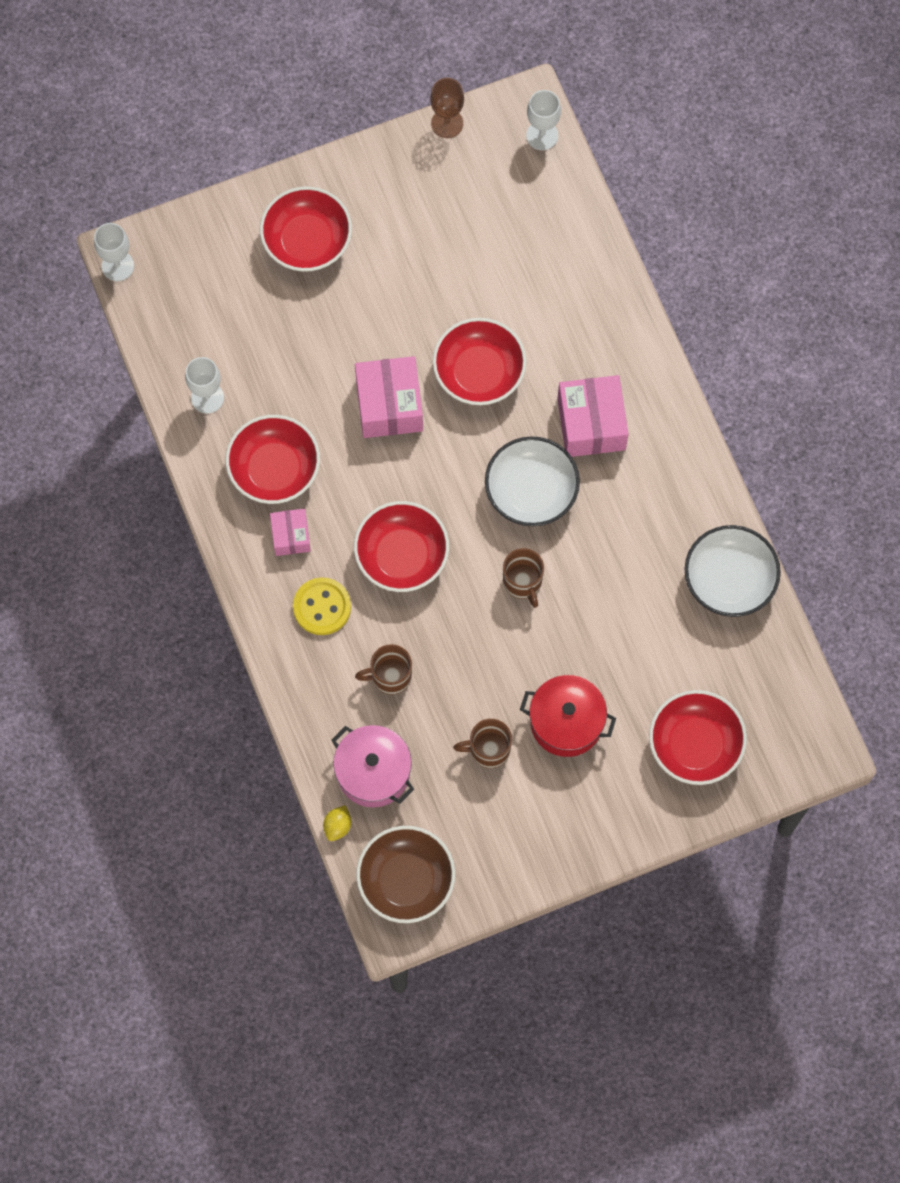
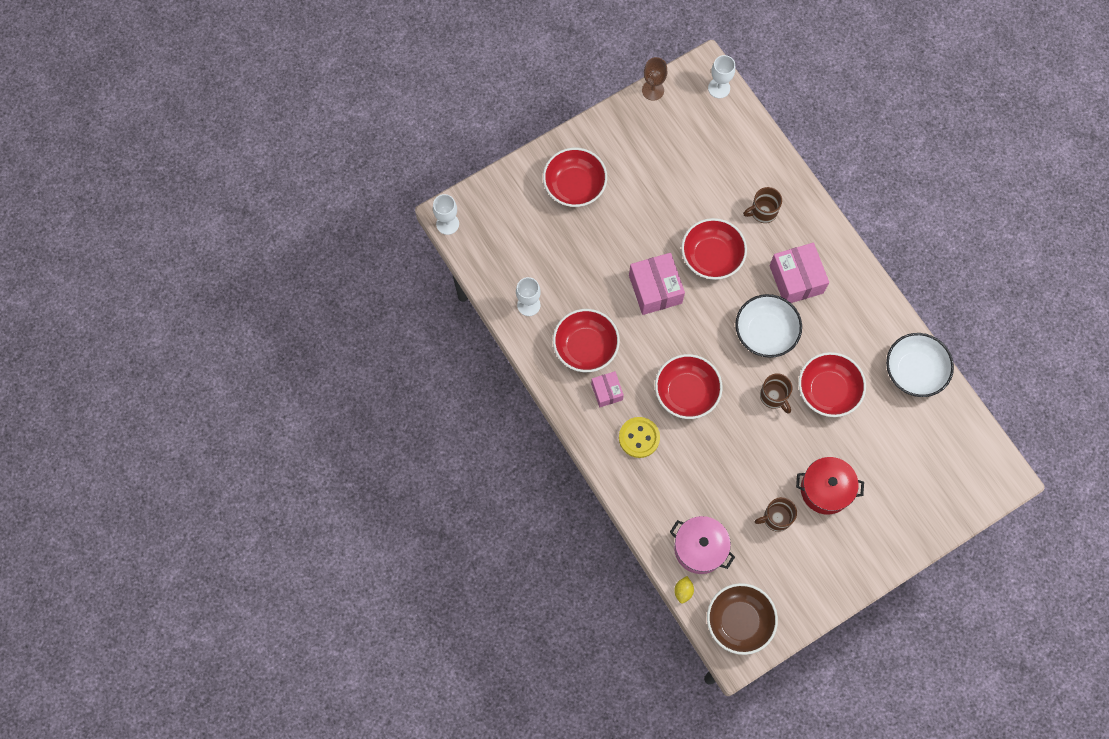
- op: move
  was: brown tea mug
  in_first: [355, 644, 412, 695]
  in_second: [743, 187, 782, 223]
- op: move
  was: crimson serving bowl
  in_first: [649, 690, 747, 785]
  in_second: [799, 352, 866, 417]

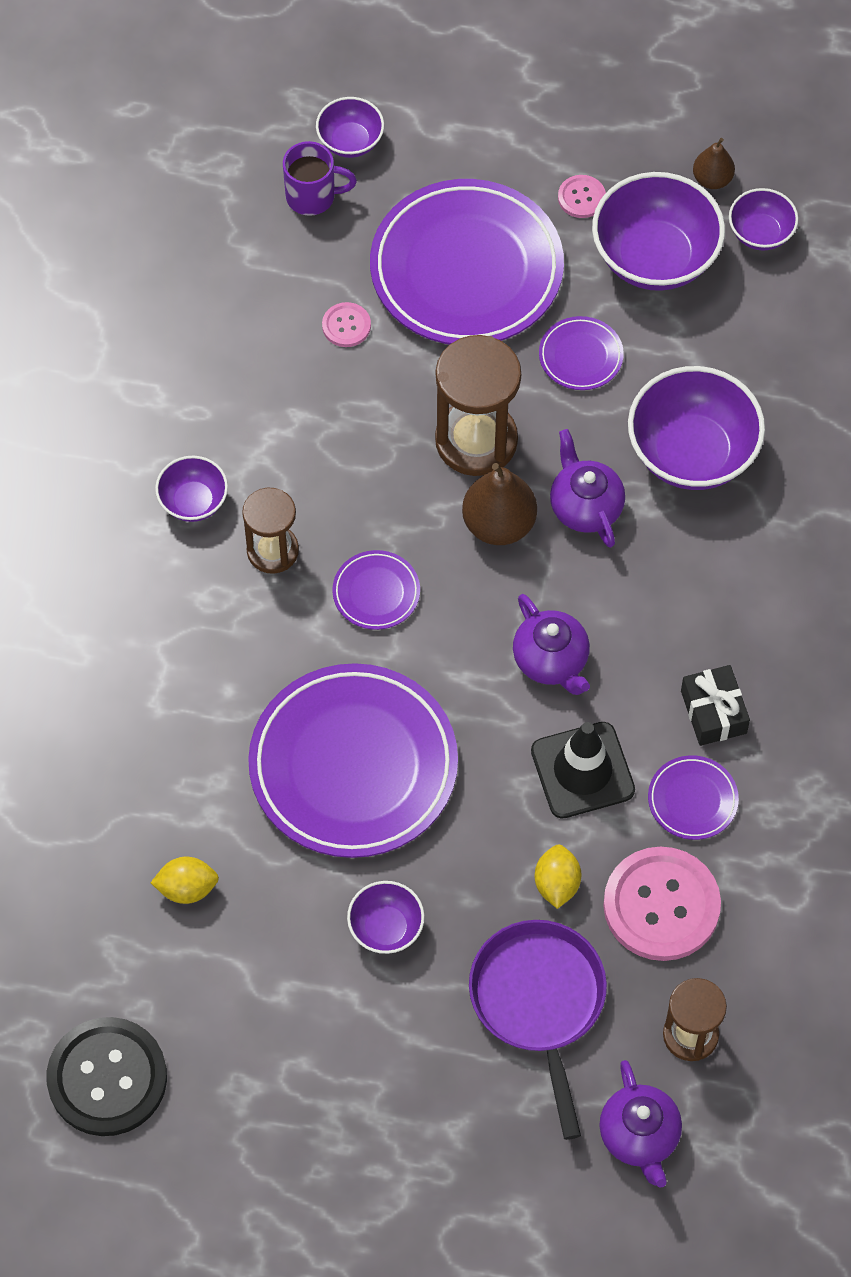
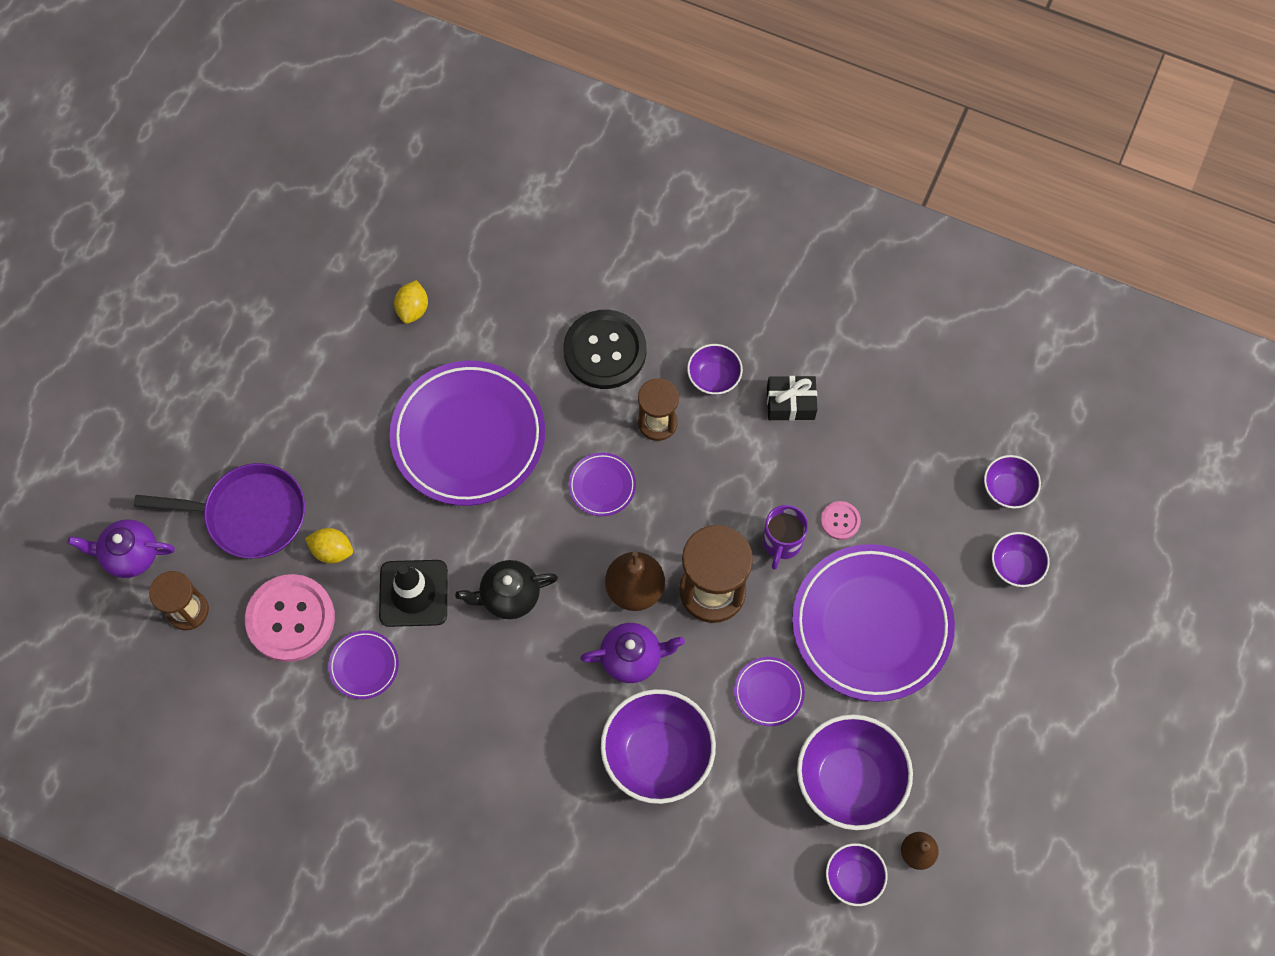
- op: move
  was: violet tea mug
  in_first: [283, 141, 357, 216]
  in_second: [763, 505, 808, 570]
- op: delete
  was: rosy sewing button
  in_first: [558, 175, 606, 218]
- op: recolor
  was: violet teapot
  now: jet-black teapot
  in_first: [513, 594, 590, 695]
  in_second: [455, 560, 558, 619]
- op: move
  was: jet-black present
  in_first: [681, 665, 750, 746]
  in_second: [767, 376, 817, 421]
- op: move
  was: violet serving bowl
  in_first: [347, 881, 425, 954]
  in_second: [984, 455, 1041, 509]
- op: move
  was: jet-black sewing button
  in_first: [47, 1017, 167, 1136]
  in_second: [563, 310, 646, 389]

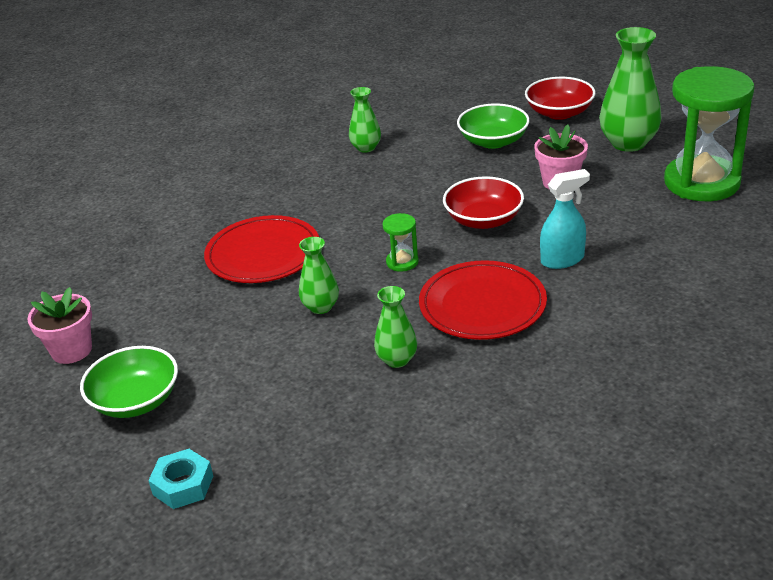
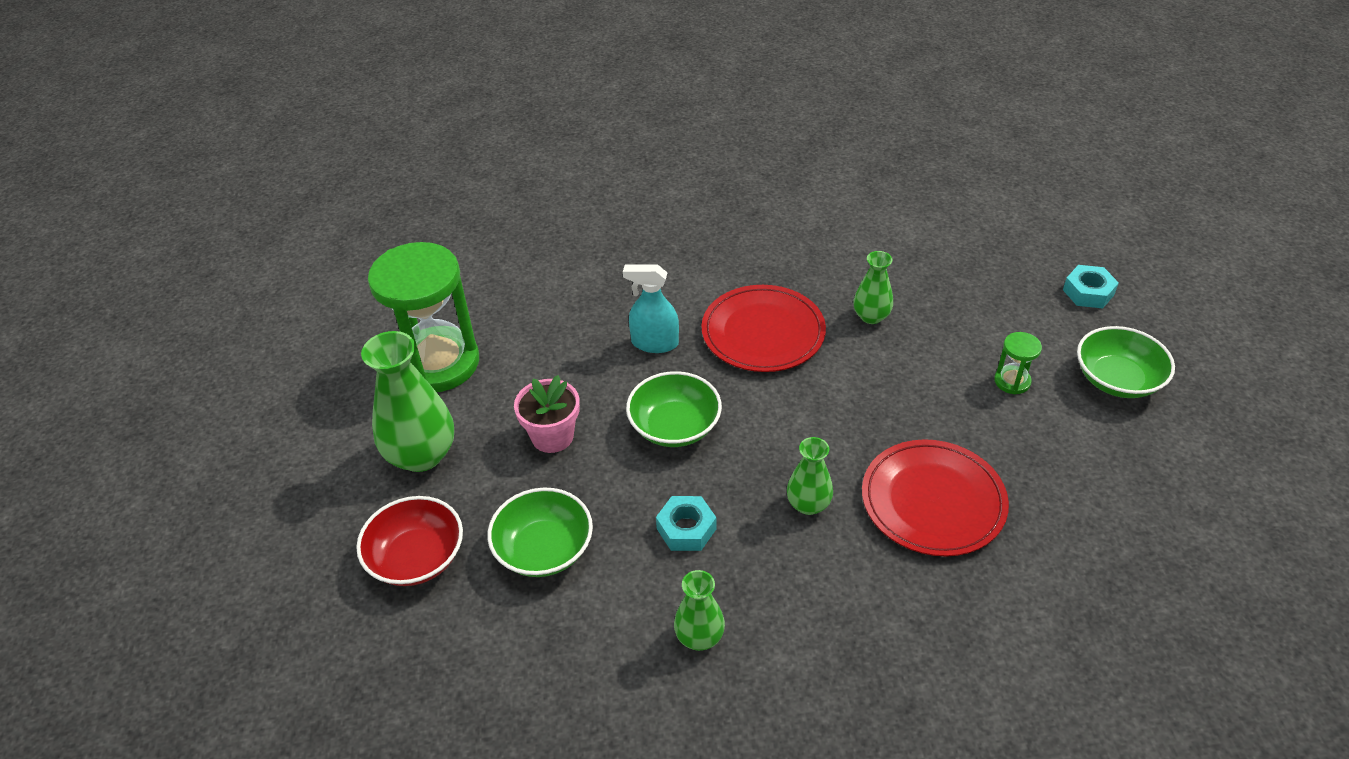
- op: recolor
  was: crimson serving bowl
  now: leaf-green serving bowl
  in_first: [443, 176, 524, 229]
  in_second: [626, 371, 722, 447]
- op: move
  was: leaf-green sand timer
  in_first: [382, 213, 419, 272]
  in_second: [994, 332, 1042, 394]
- op: move
  was: leaf-green vase
  in_first: [299, 237, 339, 314]
  in_second: [787, 437, 833, 515]
- op: delete
  was: rosy potted plant
  in_first: [27, 287, 92, 364]
- op: insert
  now: turquoise nut
  in_second: [656, 496, 716, 551]

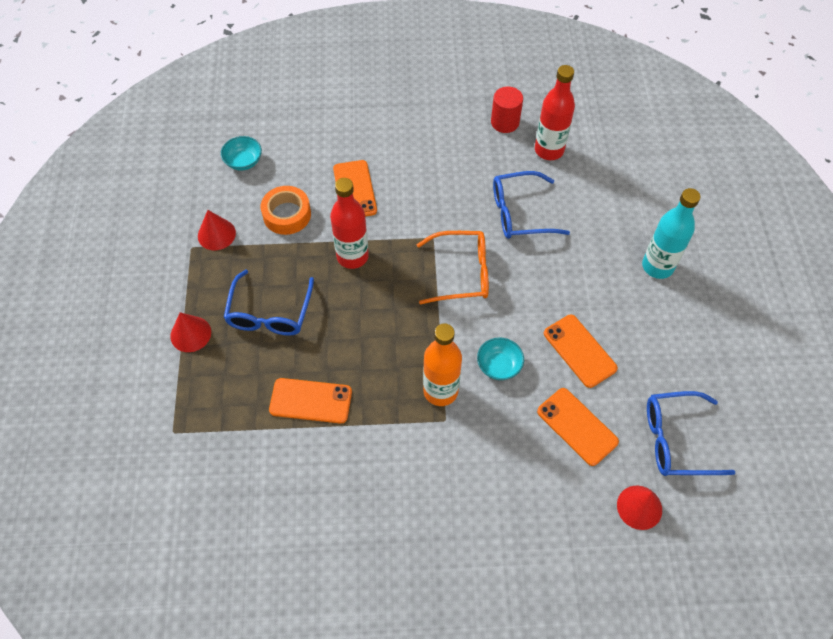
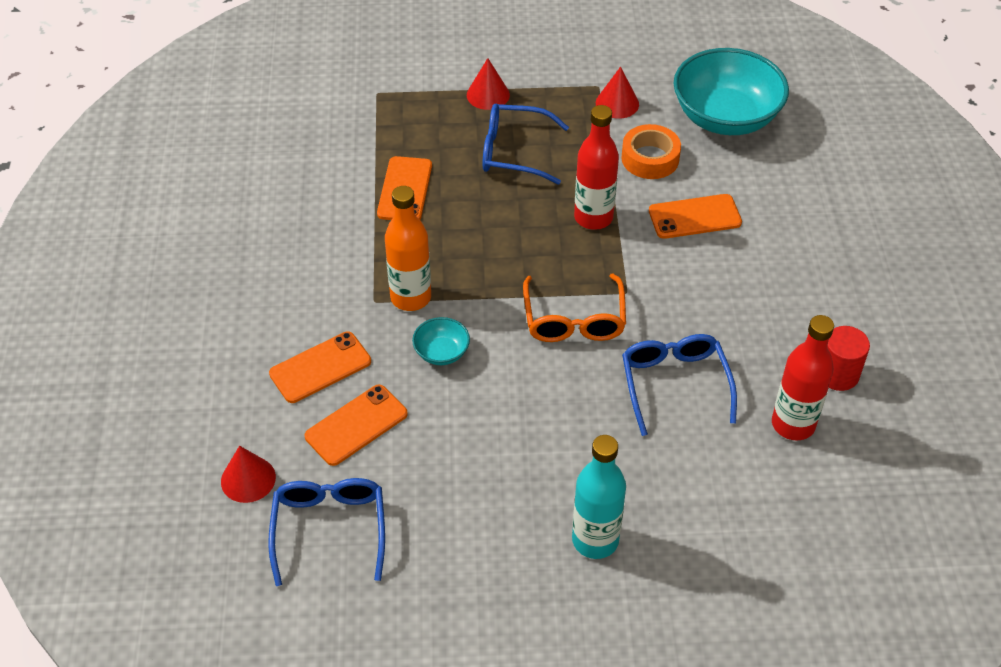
- op: resize
  was: turquoise serving bowl
  in_first: [221, 136, 262, 171]
  in_second: [673, 48, 789, 135]
  ratio: 2.28
- op: move
  was: bright orange phone
  in_first: [544, 315, 618, 388]
  in_second: [269, 332, 371, 403]

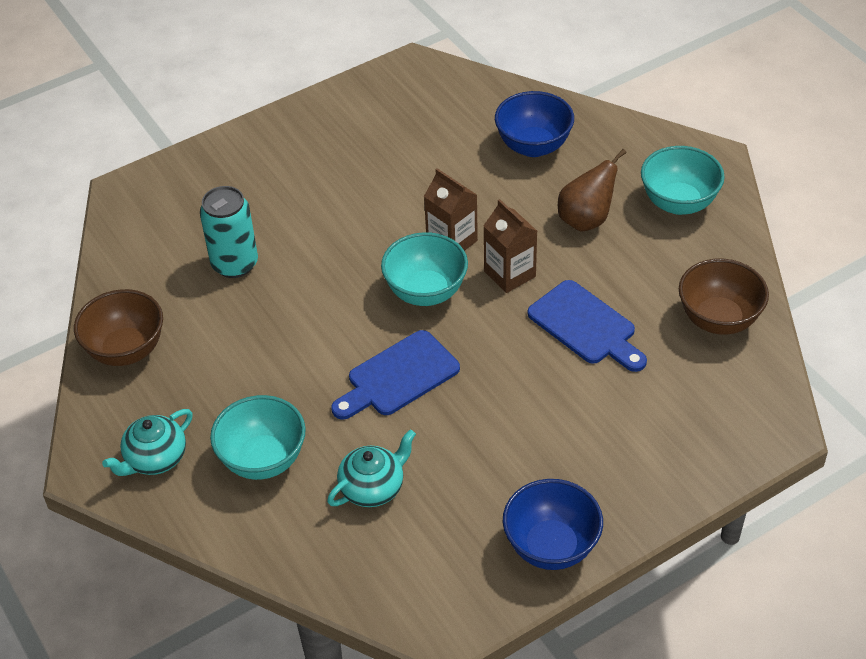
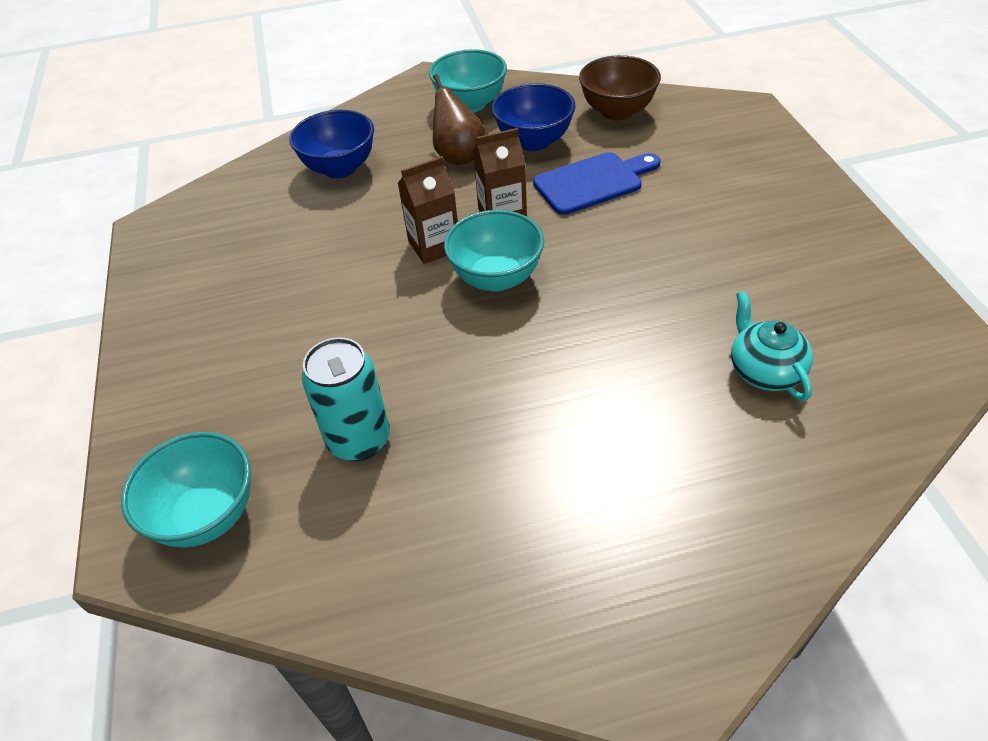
- op: delete
  was: brown serving bowl
  in_first: [74, 289, 163, 366]
- op: delete
  was: cobalt bread board
  in_first: [331, 330, 460, 420]
- op: move
  was: turquoise serving bowl
  in_first: [210, 395, 306, 480]
  in_second: [121, 432, 251, 547]
- op: delete
  was: turquoise teapot
  in_first: [102, 409, 193, 476]
- op: move
  was: cobalt serving bowl
  in_first: [503, 479, 603, 570]
  in_second: [492, 83, 576, 151]

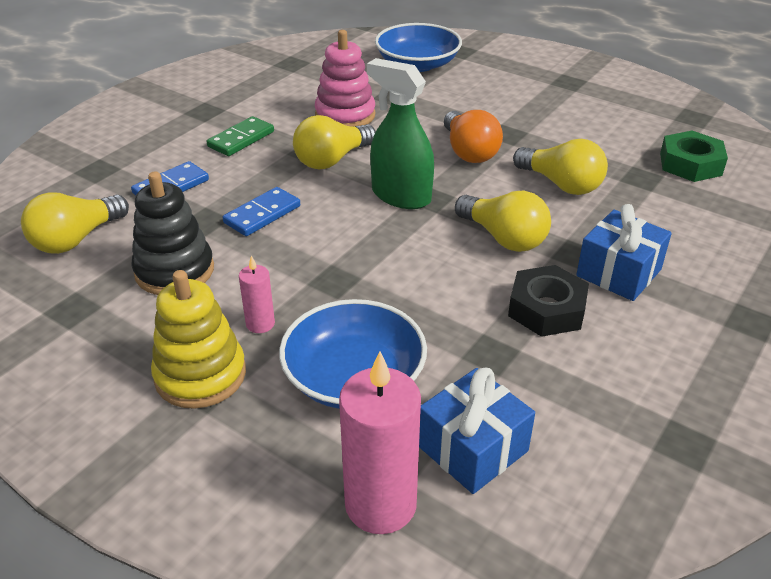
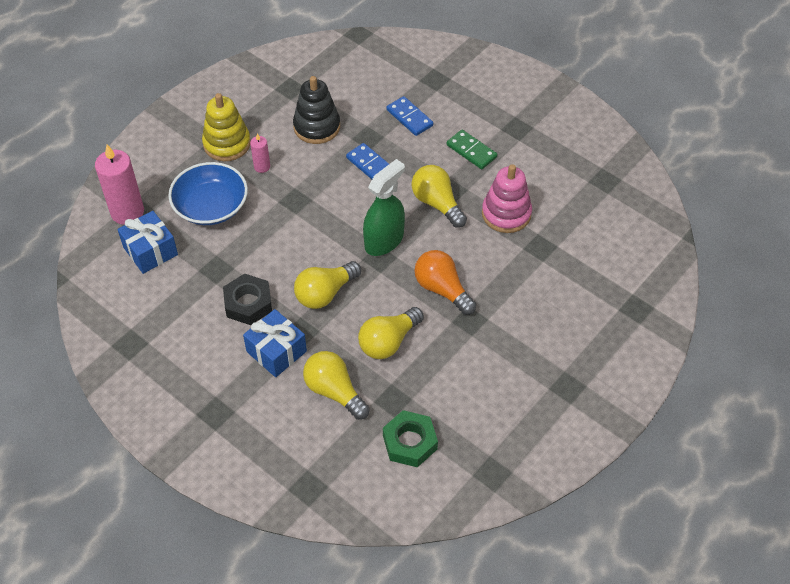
- op: delete
  was: cobalt serving bowl
  in_first: [375, 23, 462, 72]
- op: rotate
  was: bright orange bulb
  in_first: [444, 110, 503, 163]
  in_second: [414, 250, 476, 315]
  clockwise: 60
- op: move
  was: bright yellow bulb
  in_first: [21, 192, 129, 254]
  in_second: [303, 351, 370, 420]

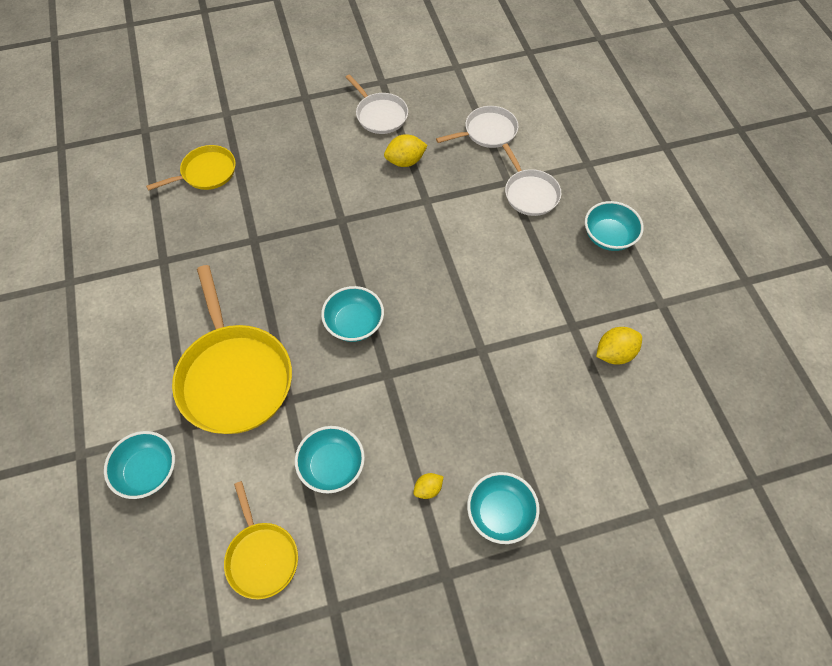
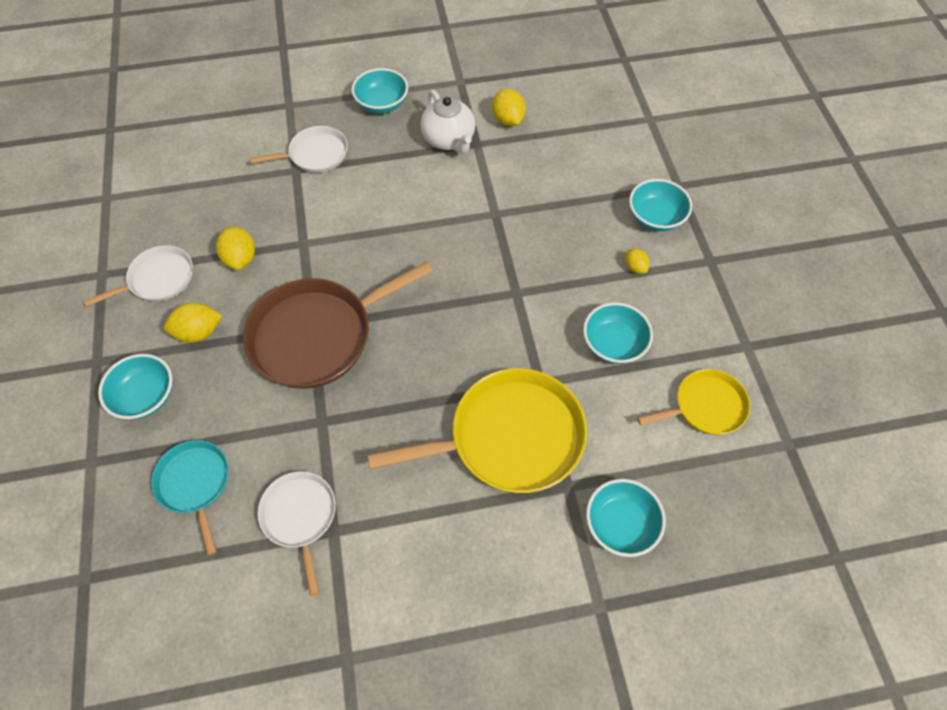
- op: move
  was: snow-white pan
  in_first: [436, 106, 518, 148]
  in_second: [258, 471, 336, 596]
- op: recolor
  was: bright yellow pan
  now: turquoise pan
  in_first: [146, 145, 236, 191]
  in_second: [151, 440, 229, 555]
- op: move
  was: turquoise serving bowl
  in_first: [321, 286, 384, 342]
  in_second: [98, 354, 173, 419]
- op: insert
  now: snow-white teapot
  in_second: [420, 90, 476, 154]
- op: insert
  now: brown pan
  in_second: [243, 261, 433, 389]
- op: insert
  now: bright yellow toy lemon
  in_second: [164, 303, 222, 342]

